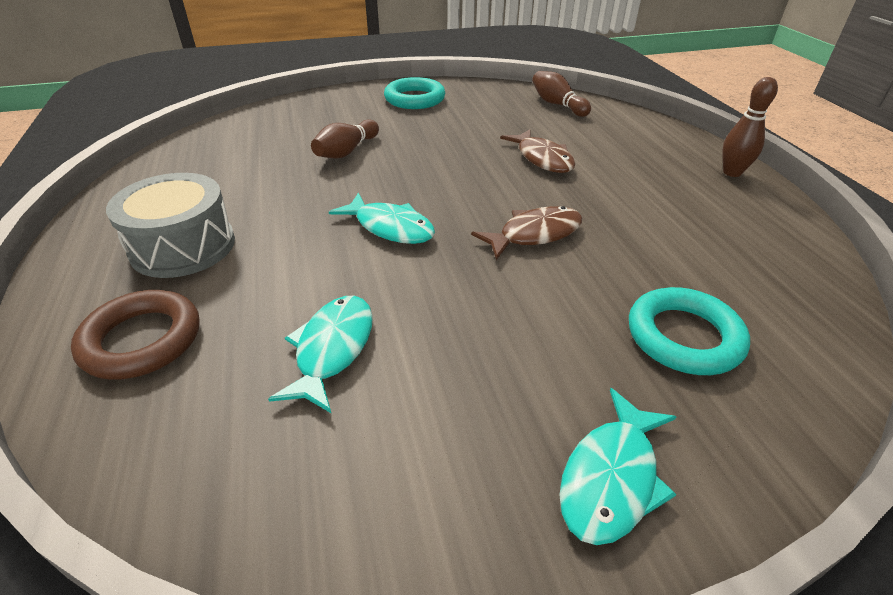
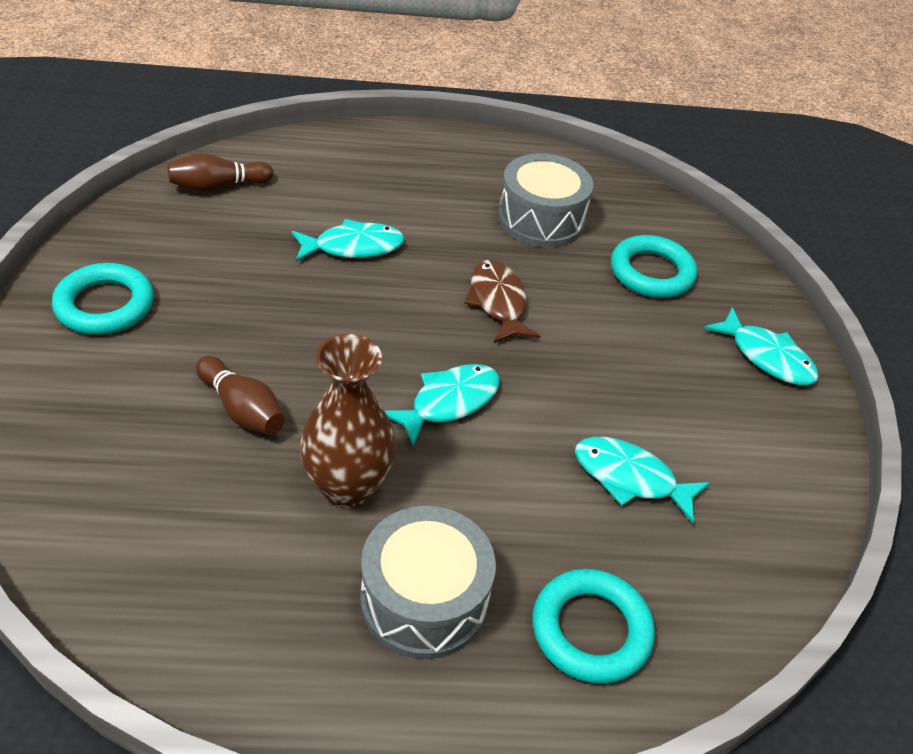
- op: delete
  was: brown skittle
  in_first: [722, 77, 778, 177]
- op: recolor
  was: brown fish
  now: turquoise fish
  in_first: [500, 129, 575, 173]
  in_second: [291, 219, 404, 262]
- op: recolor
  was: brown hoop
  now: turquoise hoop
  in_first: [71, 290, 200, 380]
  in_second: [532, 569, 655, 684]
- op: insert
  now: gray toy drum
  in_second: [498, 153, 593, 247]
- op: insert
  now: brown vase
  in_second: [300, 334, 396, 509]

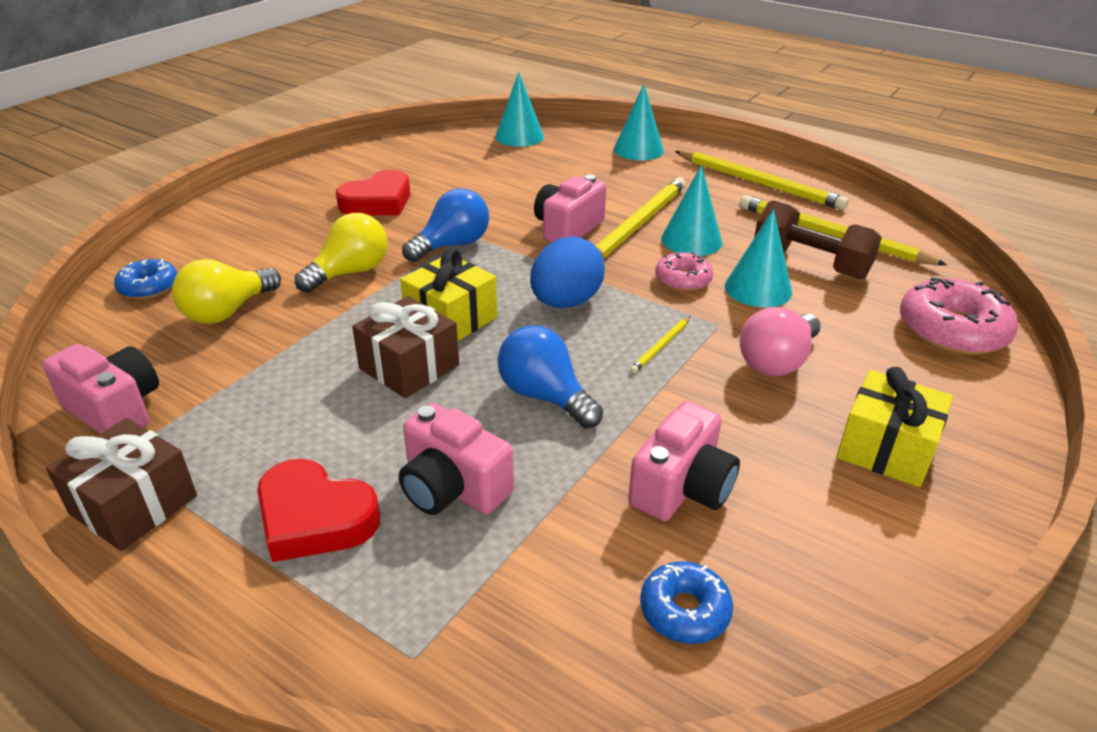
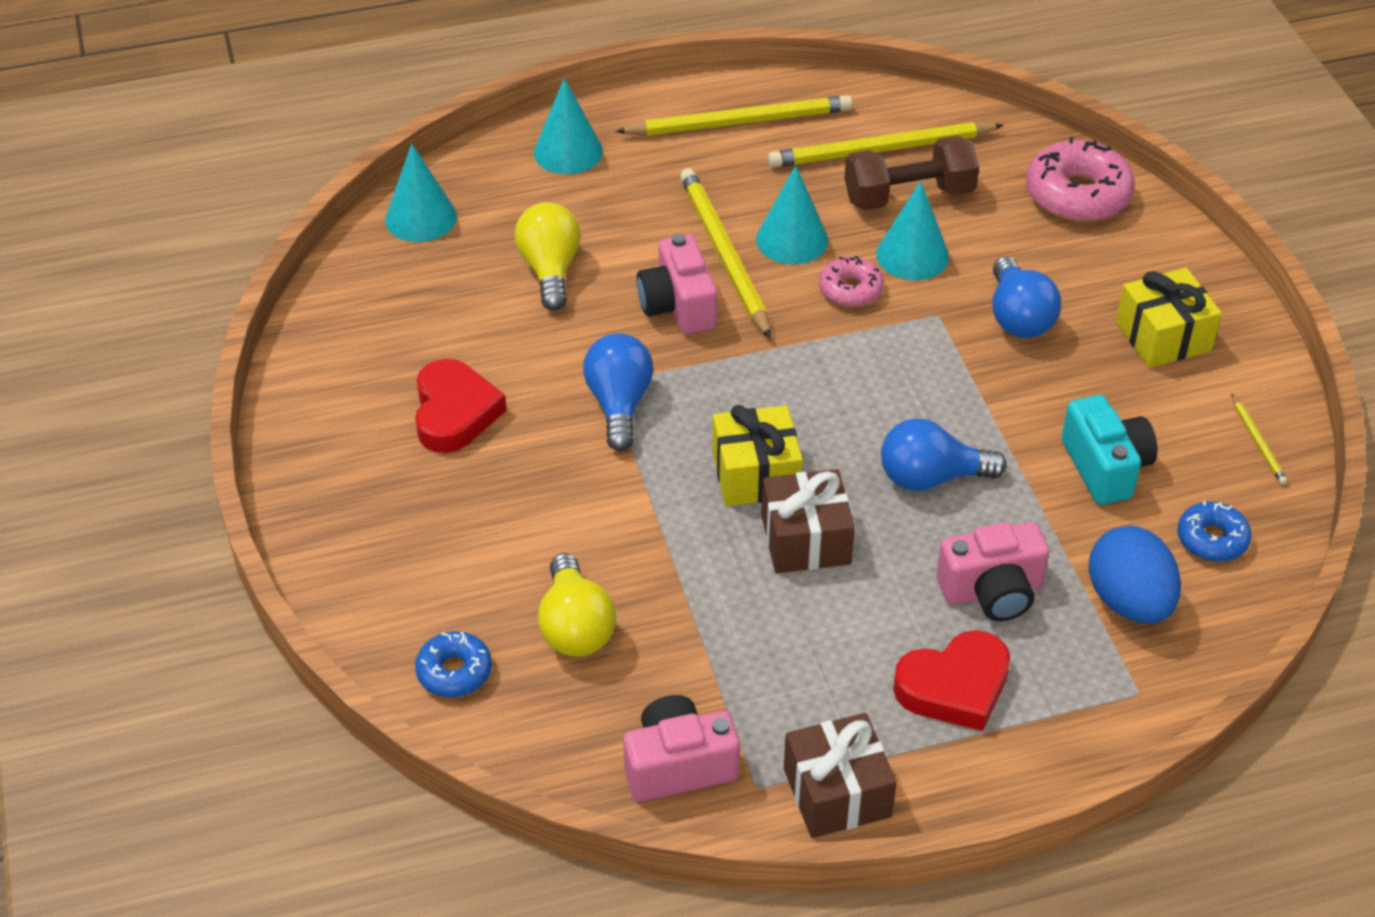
- op: move
  was: bright yellow bulb
  in_first: [295, 213, 388, 293]
  in_second: [515, 202, 581, 311]
- op: move
  was: cobalt egg
  in_first: [530, 236, 605, 308]
  in_second: [1089, 526, 1181, 623]
- op: recolor
  was: rosy bulb
  now: cobalt bulb
  in_first: [740, 307, 821, 376]
  in_second: [992, 256, 1061, 338]
- op: move
  was: bright yellow pencil
  in_first: [630, 316, 691, 373]
  in_second: [1231, 394, 1288, 485]
- op: recolor
  was: rosy camera
  now: turquoise camera
  in_first: [628, 401, 740, 521]
  in_second: [1062, 395, 1158, 505]

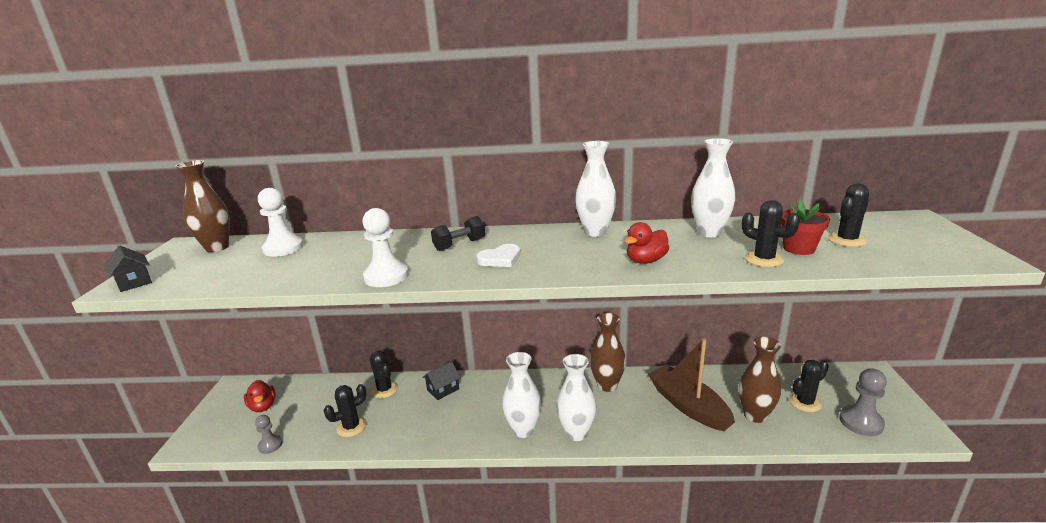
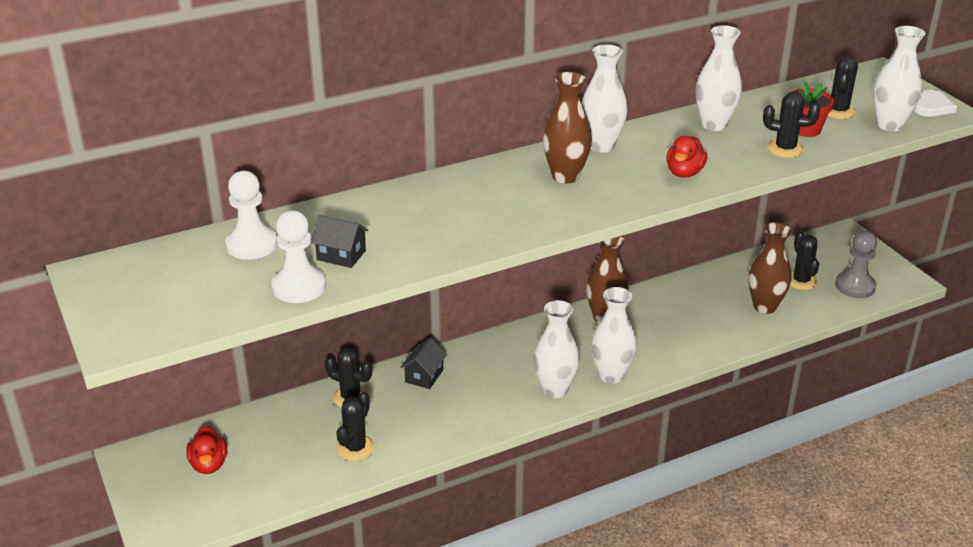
- op: move
  was: brown vase
  in_first: [175, 160, 230, 252]
  in_second: [543, 72, 592, 184]
- op: move
  was: snow-white game pawn
  in_first: [362, 208, 409, 287]
  in_second: [271, 210, 326, 303]
- op: delete
  was: jet-black hand weight
  in_first: [431, 216, 485, 251]
- op: move
  was: snow-white love heart
  in_first: [476, 244, 520, 267]
  in_second: [914, 90, 957, 117]
- op: move
  was: jet-black toy house
  in_first: [105, 245, 152, 292]
  in_second: [311, 215, 369, 268]
- op: delete
  was: brown sailboat
  in_first: [648, 339, 735, 431]
- op: rotate
  was: jet-black prickly plant
  in_first: [789, 360, 829, 412]
  in_second: [790, 231, 819, 290]
  clockwise: -45
- op: rotate
  was: crimson duck
  in_first: [244, 380, 276, 412]
  in_second: [186, 426, 227, 474]
  clockwise: 45
- op: delete
  was: gray game pawn
  in_first: [255, 415, 283, 454]
- op: insert
  now: snow-white vase
  in_second: [873, 26, 925, 131]

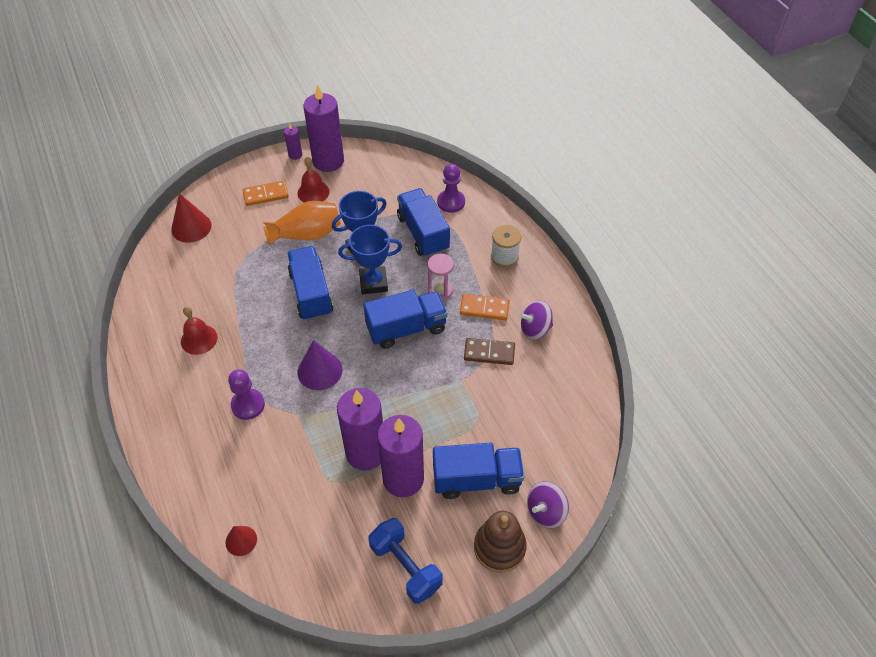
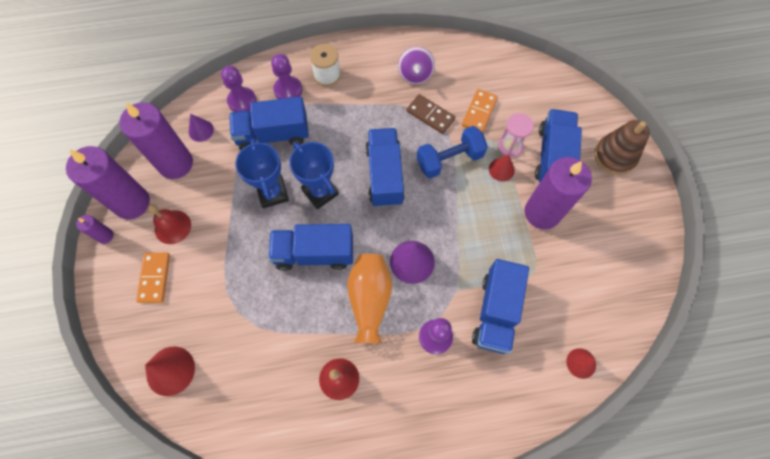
- op: move
  was: bright orange vase
  in_first: [263, 201, 341, 245]
  in_second: [347, 254, 392, 343]
- op: rotate
  was: cobalt trophy
  in_first: [338, 225, 402, 294]
  in_second: [289, 142, 339, 209]
  clockwise: -45
- op: move
  was: rosy sand timer
  in_first: [427, 254, 454, 300]
  in_second: [498, 113, 534, 157]
- op: move
  was: bright orange domino tile
  in_first: [460, 294, 510, 320]
  in_second: [462, 89, 498, 133]
- op: rotate
  was: brown domino tile
  in_first: [464, 338, 515, 365]
  in_second: [406, 94, 455, 134]
  clockwise: -75
- op: move
  was: violet candle
  in_first: [337, 388, 383, 471]
  in_second: [119, 102, 193, 179]
- op: delete
  was: violet whirligig
  in_first: [527, 481, 569, 528]
- op: move
  was: cobalt hand weight
  in_first: [368, 518, 443, 604]
  in_second: [417, 126, 488, 179]
- op: insert
  now: violet game pawn
  in_second: [271, 54, 302, 99]
- op: insert
  now: violet solid cone
  in_second: [189, 114, 214, 142]
- op: insert
  now: crimson solid cone
  in_second: [489, 155, 515, 181]
- op: insert
  now: cobalt toy truck
  in_second: [472, 259, 529, 354]

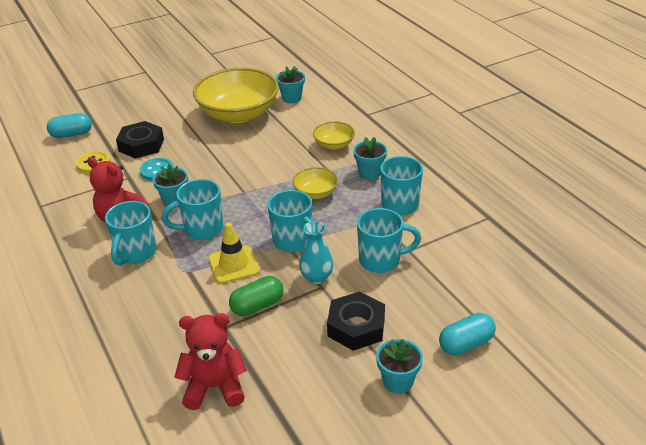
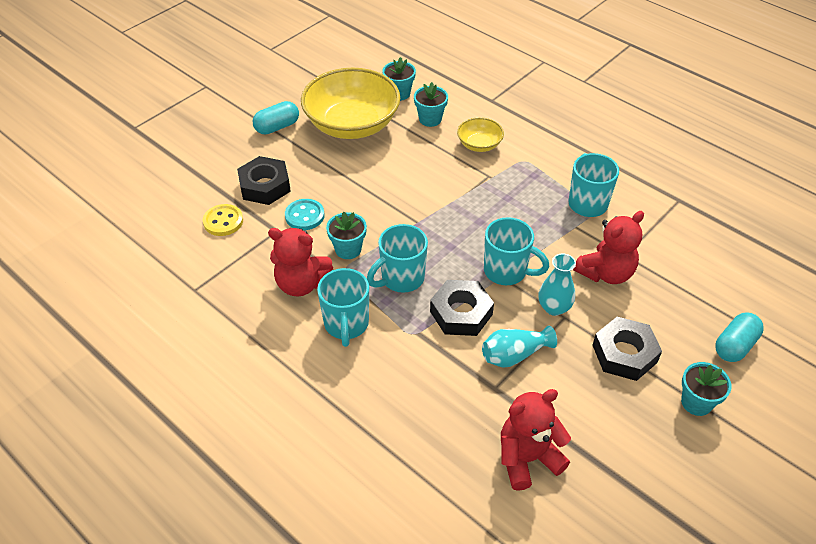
- op: move
  was: turquoise capsule
  in_first: [47, 113, 92, 138]
  in_second: [253, 101, 299, 135]
- op: move
  was: turquoise potted plant
  in_first: [353, 137, 387, 180]
  in_second: [414, 82, 448, 127]
- op: delete
  was: bright yellow serving bowl
  in_first: [293, 167, 338, 199]
- op: replace
  was: turquoise tea mug
  now: crimson teddy bear
  in_first: [357, 208, 421, 273]
  in_second: [573, 211, 644, 284]
- op: replace
  was: bright yellow safety cone
  now: jet-black nut
  in_first: [209, 223, 260, 284]
  in_second: [430, 280, 494, 336]
- op: replace
  was: leaf-green capsule
  now: turquoise vase
  in_first: [229, 276, 284, 316]
  in_second: [482, 325, 557, 367]

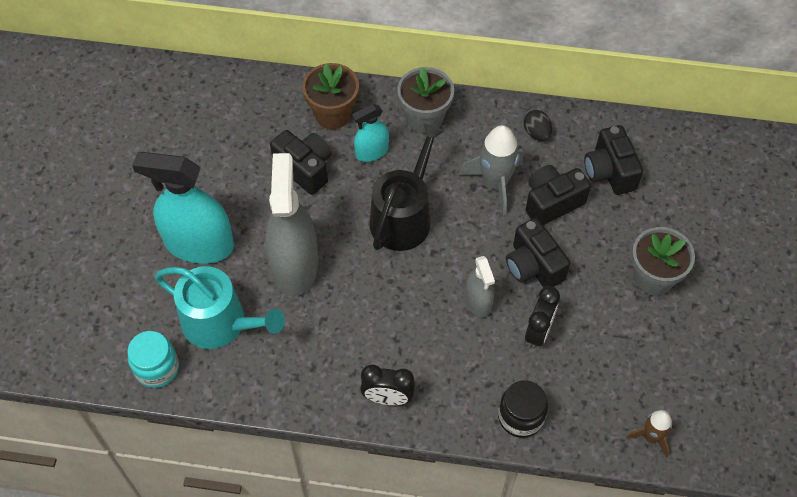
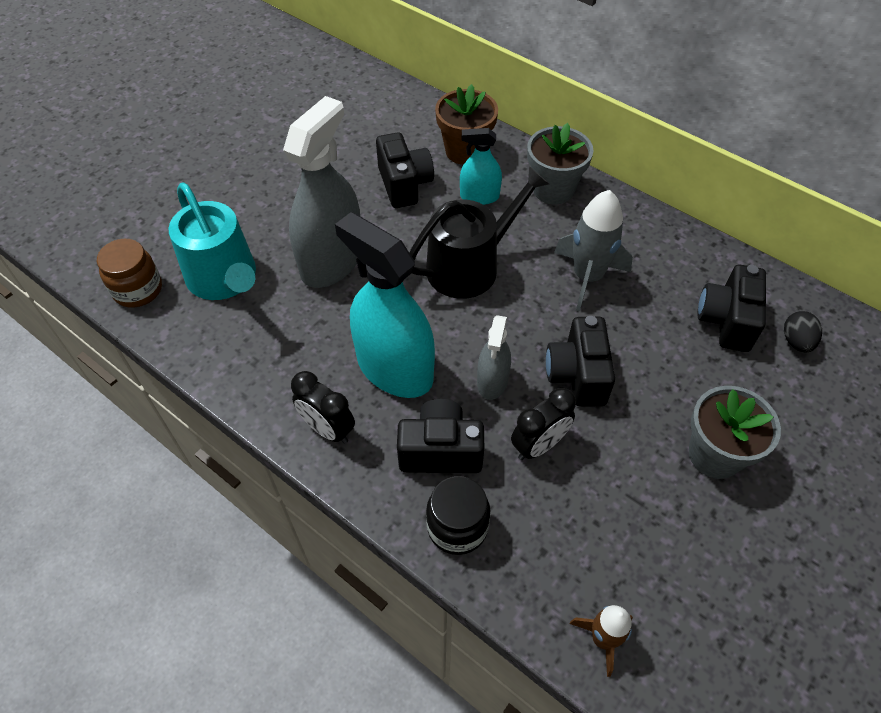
- op: move
  was: jet-black egg
  in_first: [524, 110, 552, 141]
  in_second: [784, 311, 822, 352]
- op: move
  was: turquoise spray cleaner
  in_first: [132, 152, 234, 264]
  in_second: [335, 212, 435, 398]
- op: move
  was: jet-black camera
  in_first: [526, 165, 591, 225]
  in_second: [397, 399, 484, 473]
- op: recolor
  was: turquoise jam jar
  now: brown jam jar
  in_first: [127, 331, 179, 388]
  in_second: [97, 239, 162, 308]

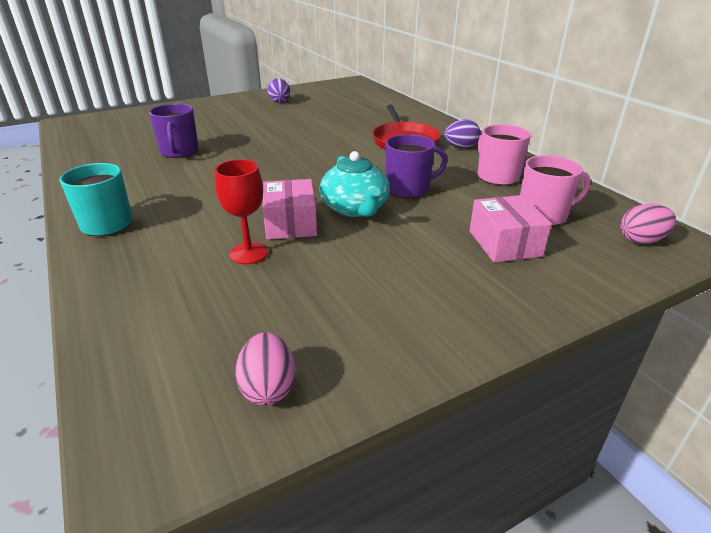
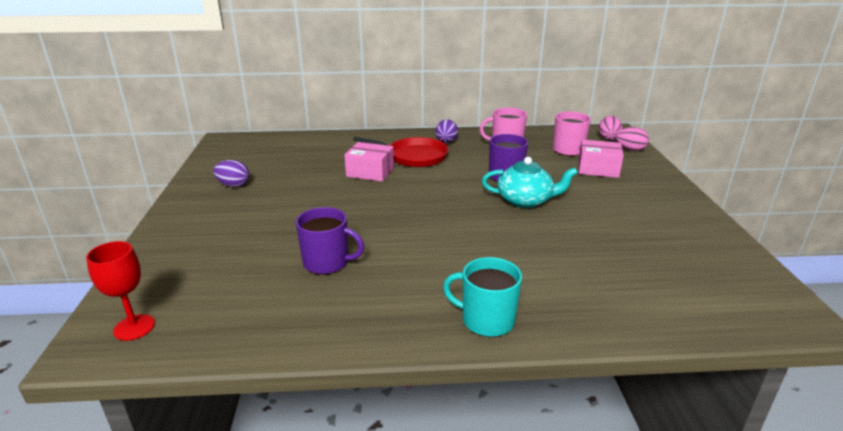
- op: move
  was: crimson wine glass
  in_first: [215, 159, 268, 264]
  in_second: [86, 241, 155, 341]
- op: move
  was: rosy box
  in_first: [262, 179, 317, 240]
  in_second: [344, 142, 394, 182]
- op: move
  was: rosy egg
  in_first: [235, 332, 295, 405]
  in_second: [616, 127, 649, 151]

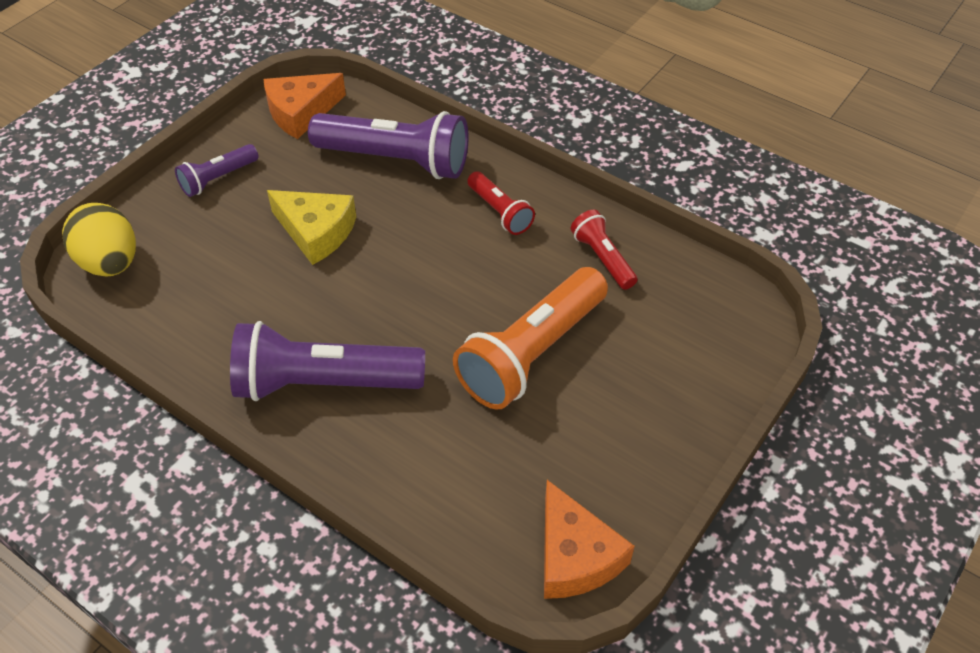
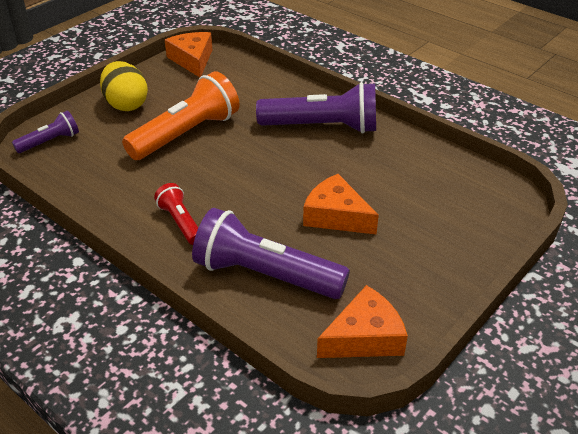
- op: move
  was: violet pocket torch
  in_first: [175, 144, 259, 197]
  in_second: [12, 110, 79, 153]
- op: recolor
  was: bright yellow cheese
  now: bright orange cheese
  in_first: [267, 190, 356, 265]
  in_second: [303, 174, 379, 234]
- op: move
  was: bright yellow egg
  in_first: [62, 203, 136, 277]
  in_second: [100, 61, 148, 111]
- op: delete
  was: crimson pocket torch
  in_first: [571, 210, 638, 290]

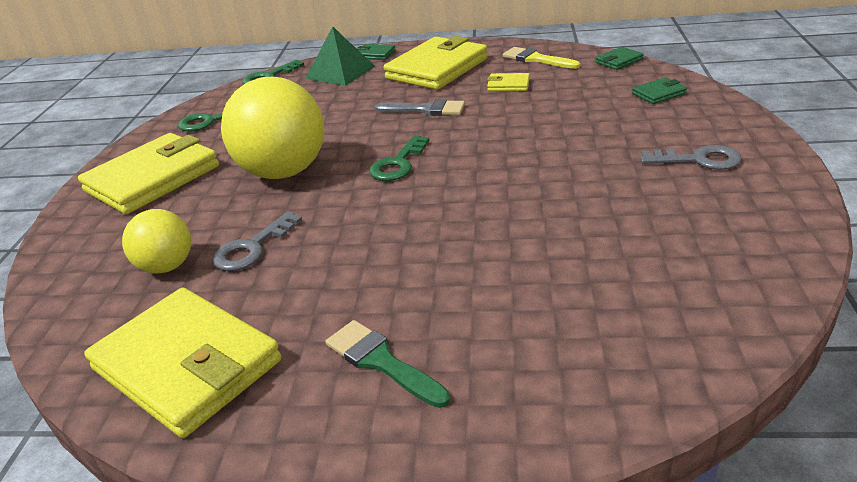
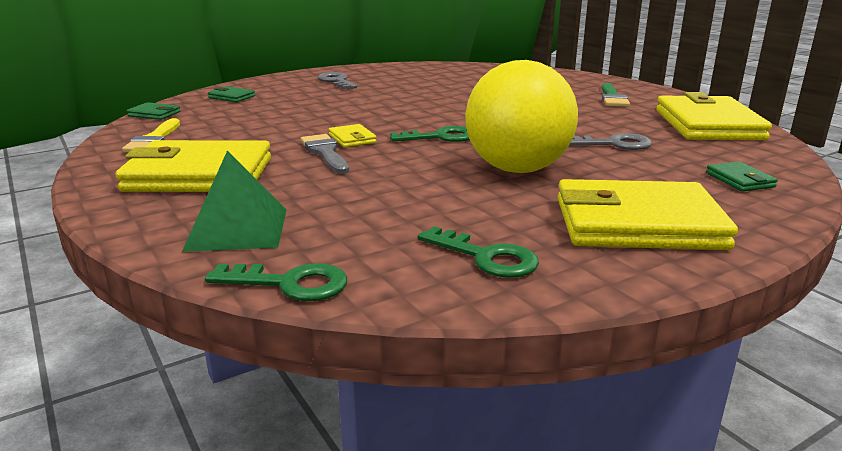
- op: move
  was: leaf-green card wallet
  in_first: [357, 44, 395, 60]
  in_second: [706, 161, 778, 192]
- op: move
  was: bright yellow card wallet
  in_first: [487, 73, 530, 91]
  in_second: [329, 124, 377, 147]
- op: delete
  was: bright yellow ball
  in_first: [122, 209, 191, 274]

